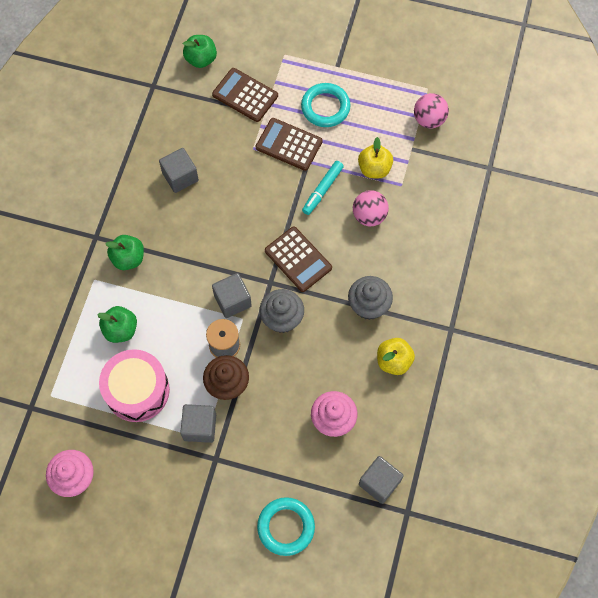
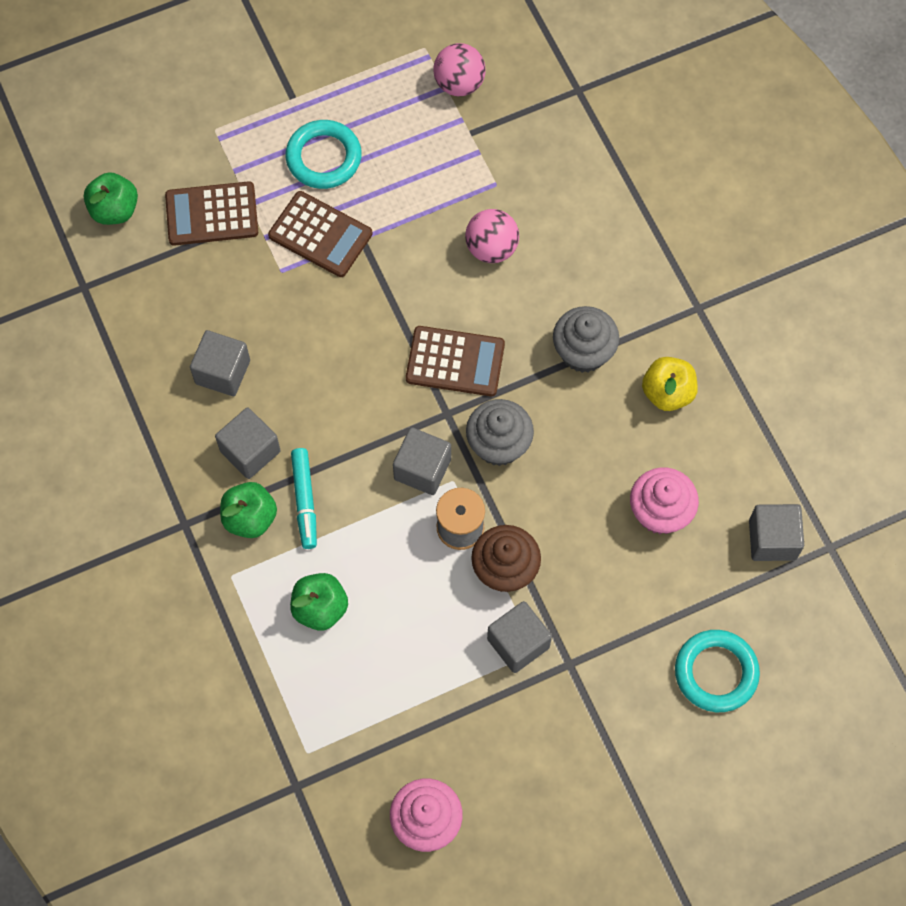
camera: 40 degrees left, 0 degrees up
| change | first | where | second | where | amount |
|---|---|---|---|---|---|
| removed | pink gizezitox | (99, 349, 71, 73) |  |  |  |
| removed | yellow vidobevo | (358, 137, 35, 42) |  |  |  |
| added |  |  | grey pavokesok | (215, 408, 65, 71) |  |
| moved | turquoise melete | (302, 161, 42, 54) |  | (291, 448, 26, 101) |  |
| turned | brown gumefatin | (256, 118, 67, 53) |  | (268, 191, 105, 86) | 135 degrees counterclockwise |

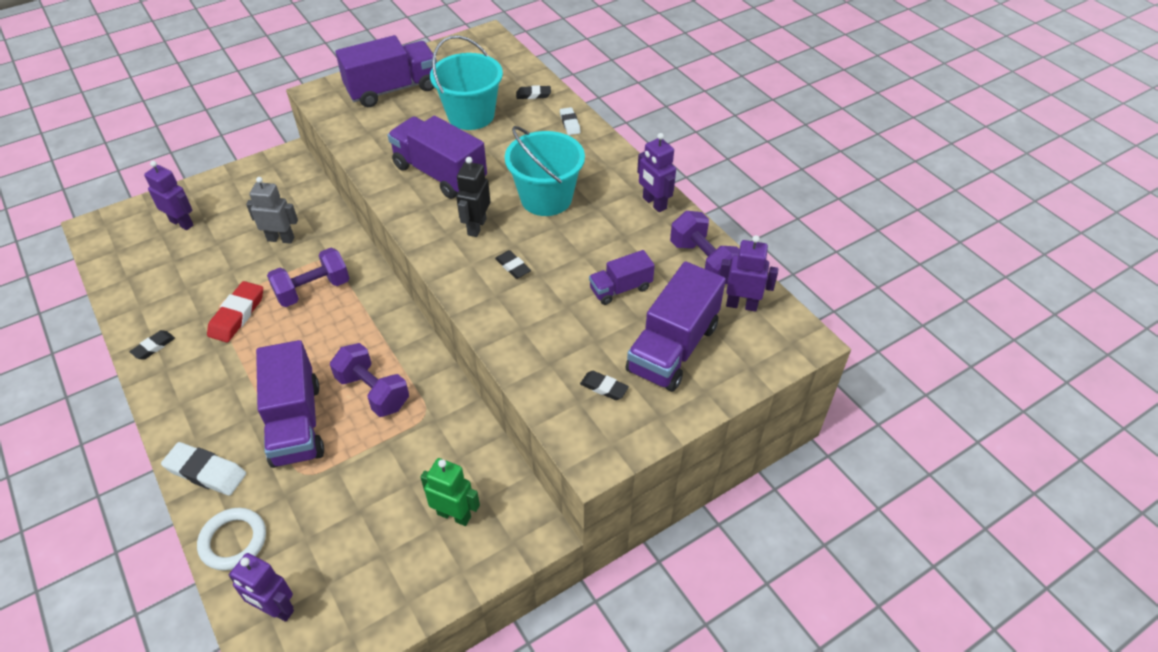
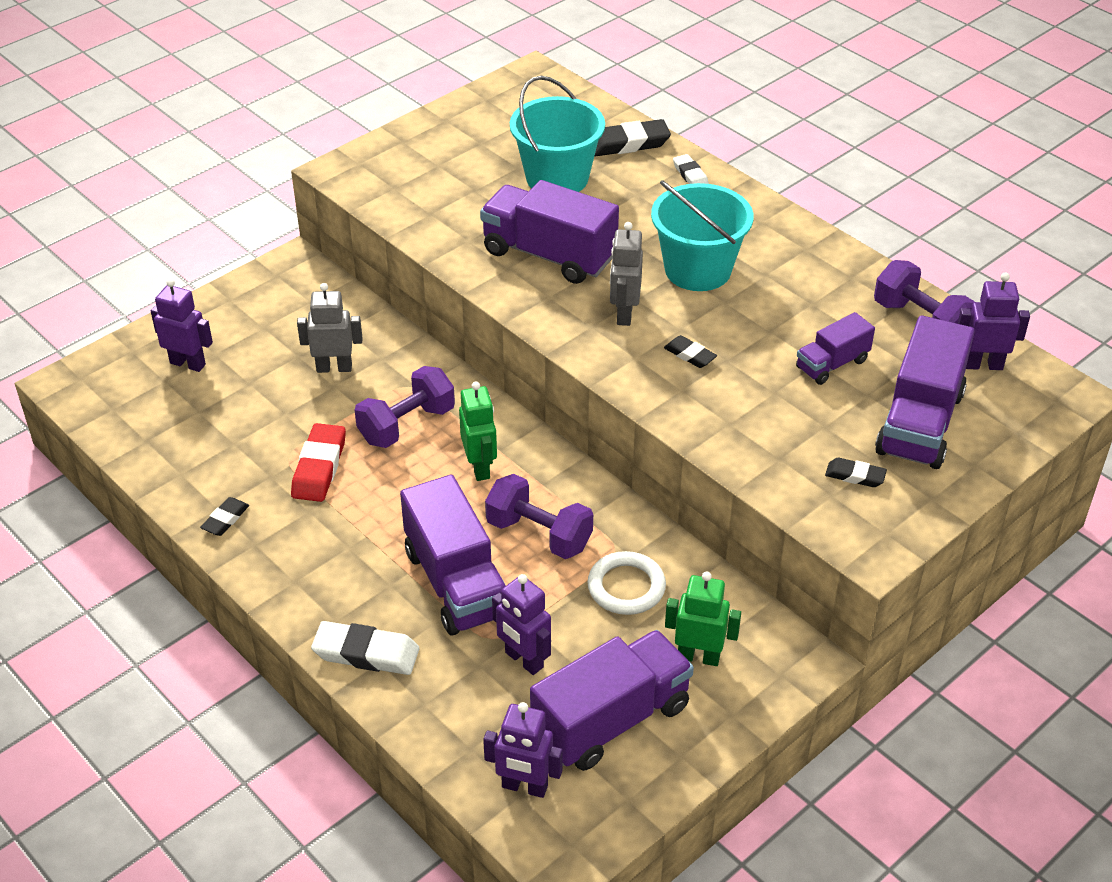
camera: 10 degrees left, 5 degrees down
| change | first | where | second | where | amount |
|---|---|---|---|---|---|
| added |  |  | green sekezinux | (459, 382, 38, 99) |  |
| moved | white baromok | (197, 508, 69, 63) |  | (587, 551, 79, 64) |  |
| moved | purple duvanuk | (336, 35, 101, 72) |  | (530, 630, 164, 141) |  |
| moved | purple sekezinux | (637, 133, 39, 79) |  | (492, 574, 59, 101) |  |
| recoloured | black sekezinux | (456, 157, 34, 80) | grey sekezinux | (610, 222, 33, 104) |  |
| resized | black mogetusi | (516, 85, 35, 14) |  | (595, 119, 76, 38) | x1.73 |

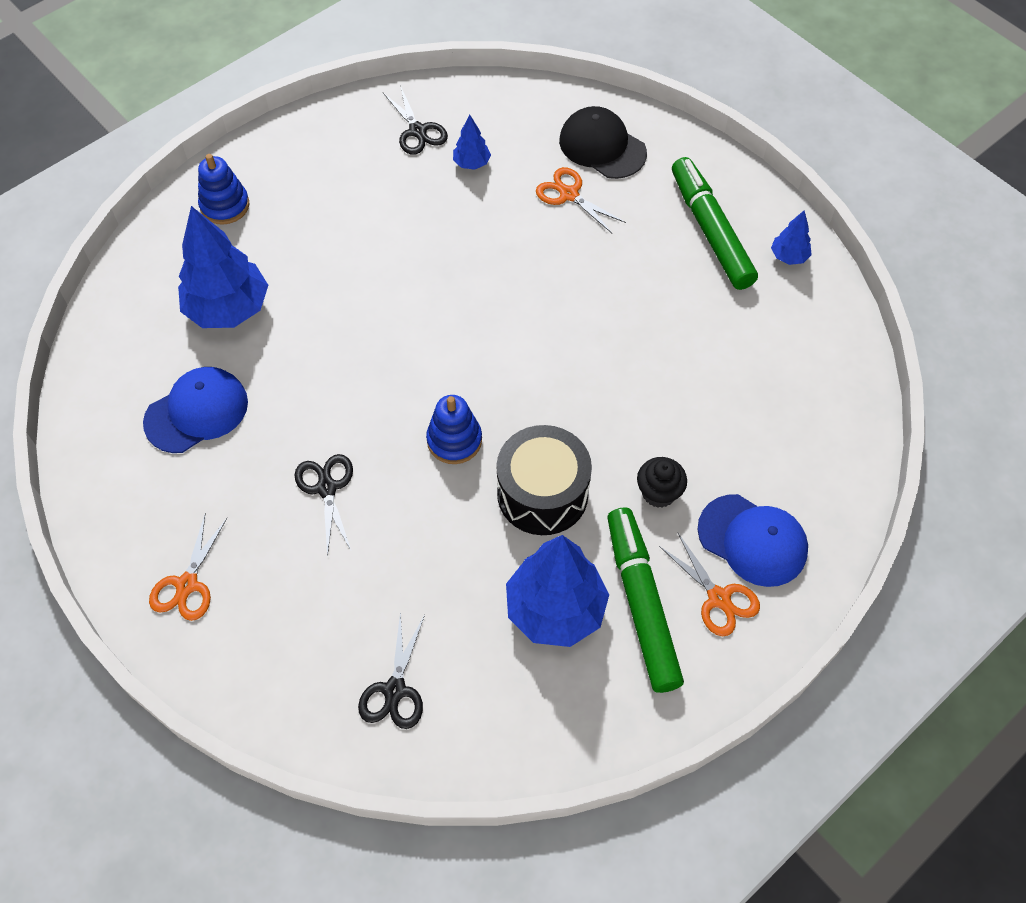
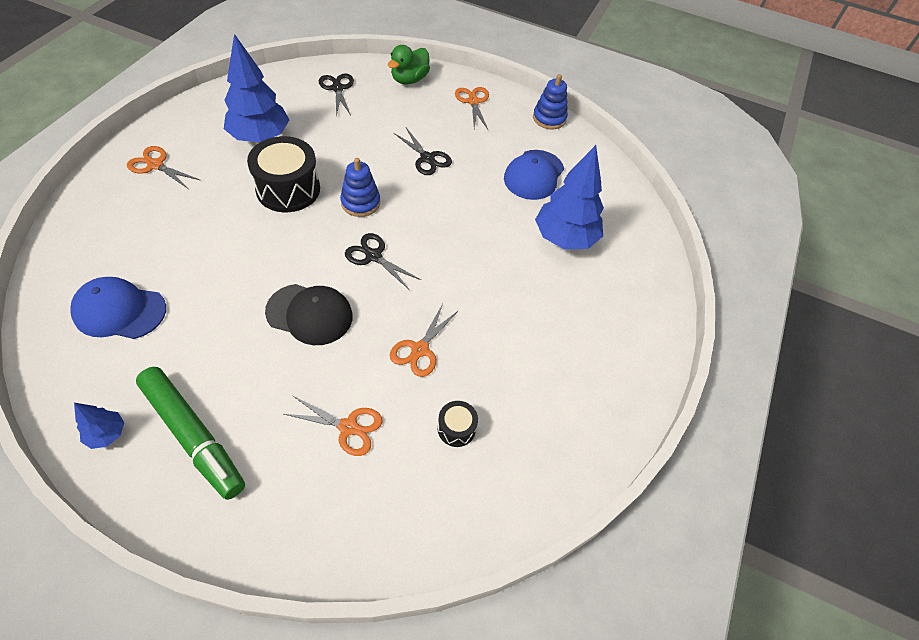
camera: 150 degrees right, 5 degrees down
| change | first | where | second | where | amount |
|---|---|---|---|---|---|
| removed | green melete | (607, 507, 77, 186) |  |  |  |
| removed | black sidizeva | (637, 457, 50, 51) |  |  |  |
| added |  |  | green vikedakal | (388, 45, 42, 39) |  |
| added |  |  | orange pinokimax | (390, 304, 69, 73) |  |
| moved | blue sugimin | (198, 154, 52, 71) |  | (533, 74, 35, 55) |  |
| moved | black pinokimax | (383, 85, 65, 70) |  | (345, 233, 76, 56) |  |
| moved | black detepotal | (559, 106, 88, 73) |  | (265, 284, 88, 61) |  |
| moved | blue detepotal | (698, 494, 110, 93) |  | (70, 277, 96, 62) |  |
| replaced | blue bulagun | (453, 115, 38, 55) | black gizezitox | (438, 401, 40, 46) |  |

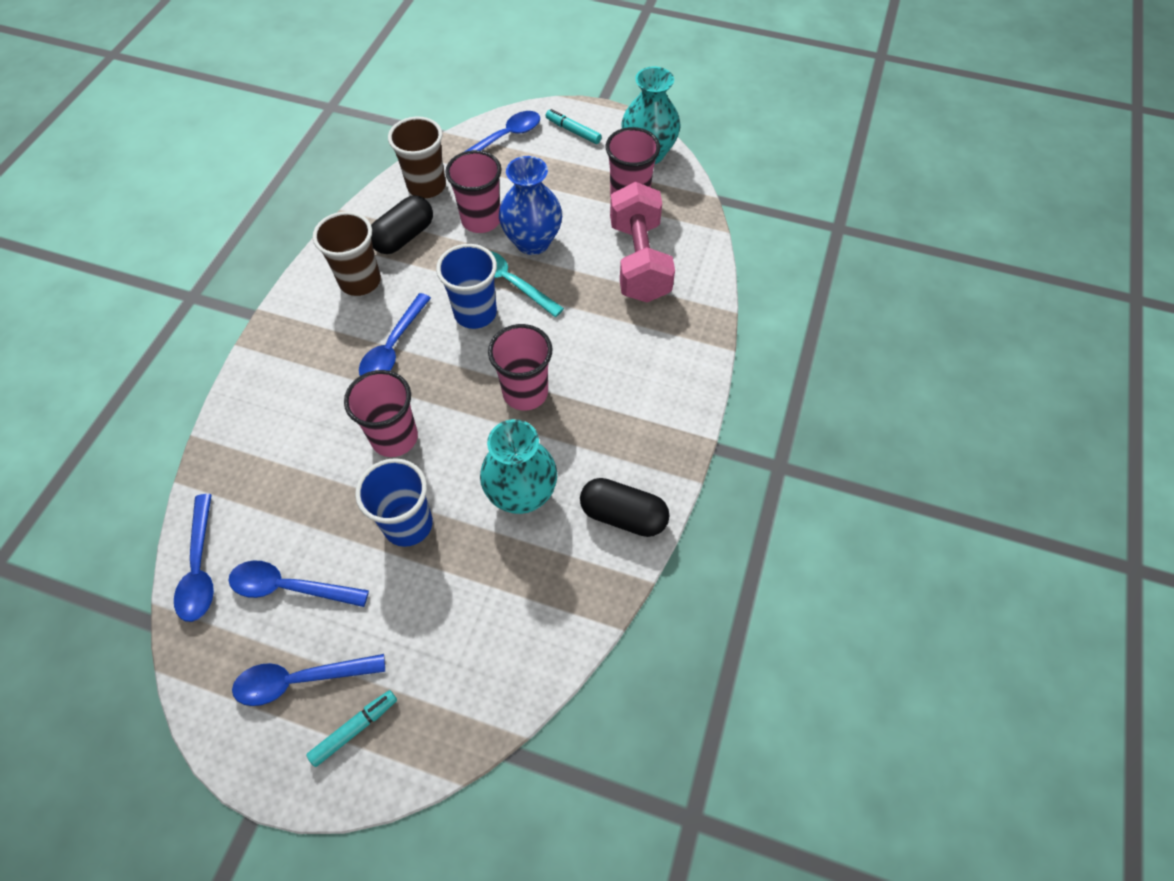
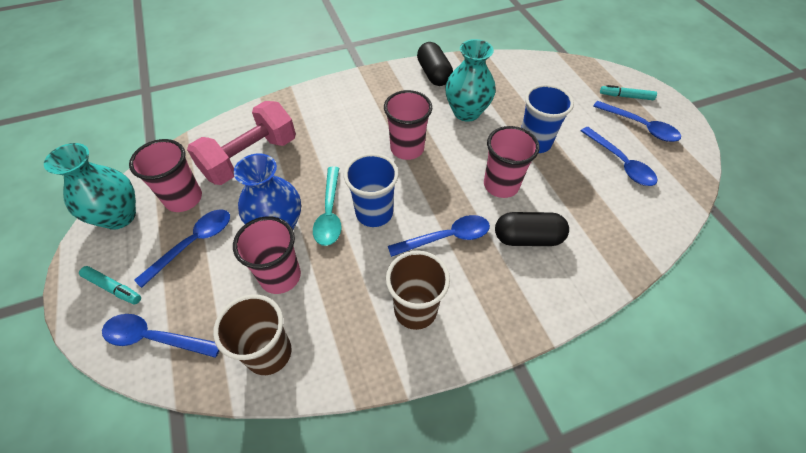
camera: 130 degrees left, 5 degrees down
| change | first | where | second | where | amount |
|---|---|---|---|---|---|
| moved | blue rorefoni | (174, 494, 40, 128) |  | (134, 209, 96, 79) |  |
| moved | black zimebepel | (371, 195, 62, 59) |  | (495, 212, 74, 34) |  |
| turned | turquoise melete | (546, 109, 56, 35) |  | (79, 266, 62, 38) | 60 degrees counterclockwise |

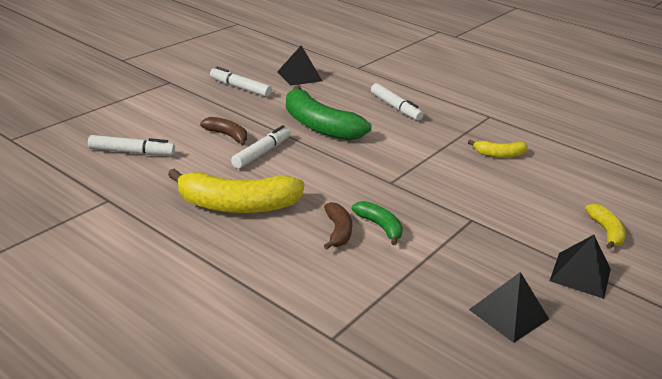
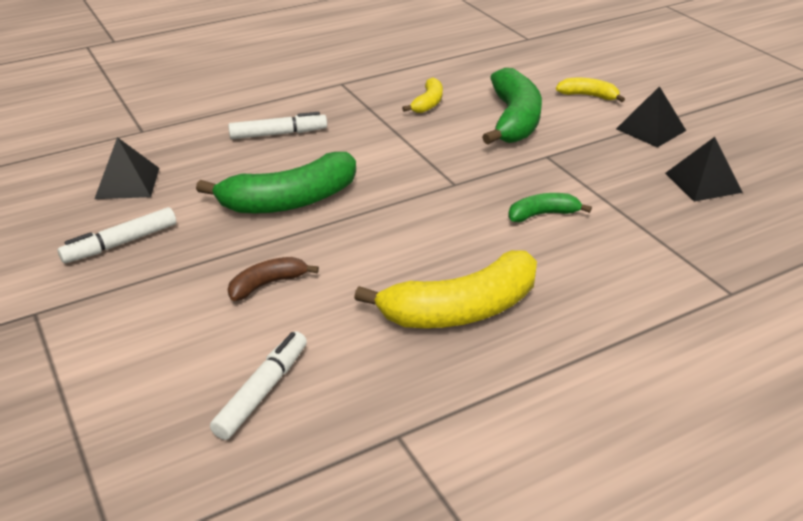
camera: 65 degrees left, 5 degrees up
| change | first | where | second | where | amount |
|---|---|---|---|---|---|
| removed | white melete | (231, 125, 60, 44) |  |  |  |
| removed | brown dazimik | (324, 202, 28, 48) |  |  |  |
| added |  |  | green dazimik | (482, 68, 60, 76) |  |
| turned | yellow dazimik | (168, 168, 137, 45) |  | (354, 250, 183, 78) | 45 degrees clockwise |

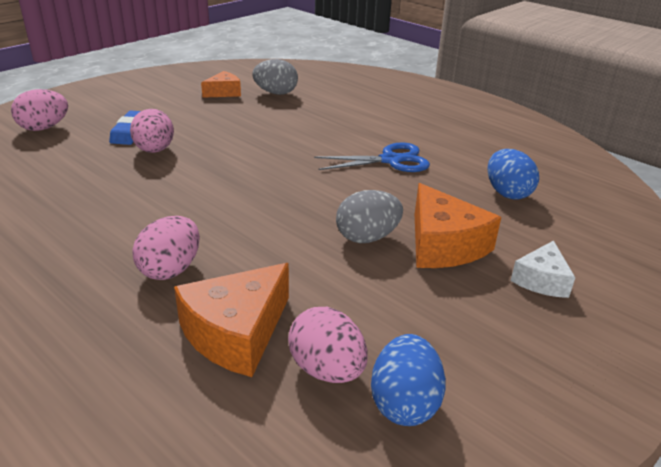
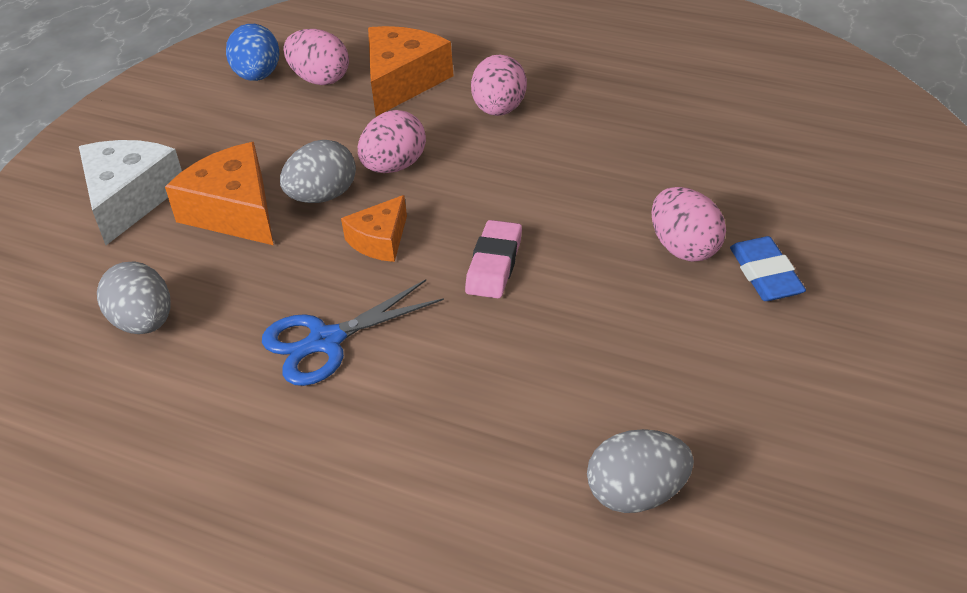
camera: 165 degrees right, 10 degrees up
| change | first | where | second | where | amount |
|---|---|---|---|---|---|
| added |  |  | pink mogetusi | (465, 220, 57, 78) |  |
| moved | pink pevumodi | (11, 89, 57, 42) |  | (358, 110, 68, 63) |  |
| moved | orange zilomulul | (201, 71, 40, 27) |  | (341, 195, 66, 67) |  |
| recoloured | blue pevumodi | (488, 149, 51, 51) | grey pevumodi | (97, 261, 74, 73) |  |
| resized | white zilomulul | (510, 240, 66, 58) |  | (79, 140, 103, 105) | x1.67 |

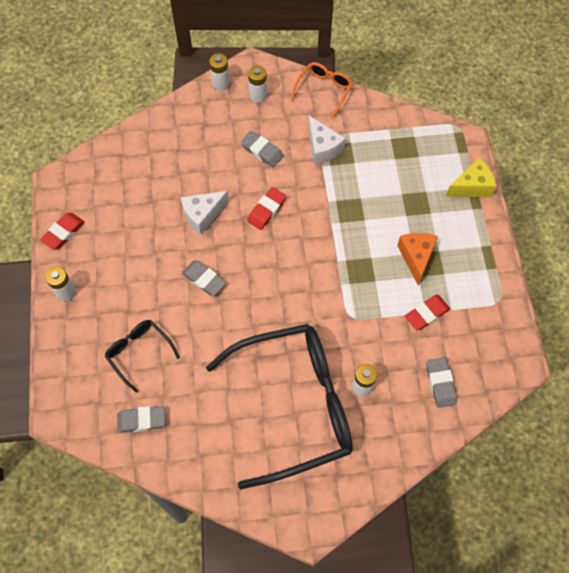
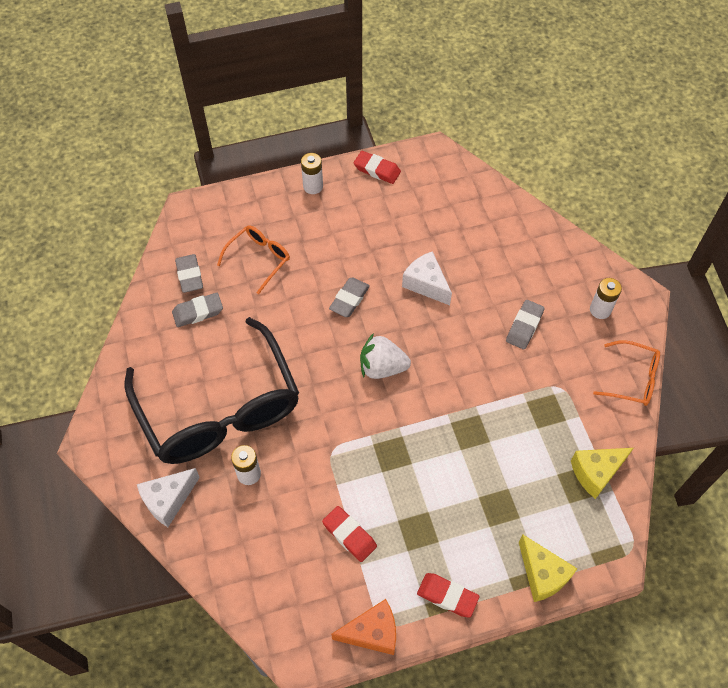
camera: 80 degrees right, 5 degrees down
| change | first | where | second | where | amount |
|---|---|---|---|---|---|
| removed | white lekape | (209, 53, 21, 38) |  |  |  |
| added |  |  | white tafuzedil | (360, 333, 51, 46) |  |
| added |  |  | yellow zilomulul | (571, 448, 63, 51) |  |
| moved | red mogetusi | (247, 187, 39, 43) |  | (417, 573, 63, 45) |  |
| moved | white zilomulul | (308, 116, 38, 48) |  | (137, 468, 63, 59) |  |
| moved | orange zilomulul | (397, 233, 41, 52) |  | (331, 599, 65, 56) |  |
| moved | grey mogetusi | (427, 357, 30, 51) |  | (172, 293, 51, 34) |  |
| recoloured | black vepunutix | (105, 320, 75, 73) | orange vepunutix | (217, 226, 73, 68) |  |

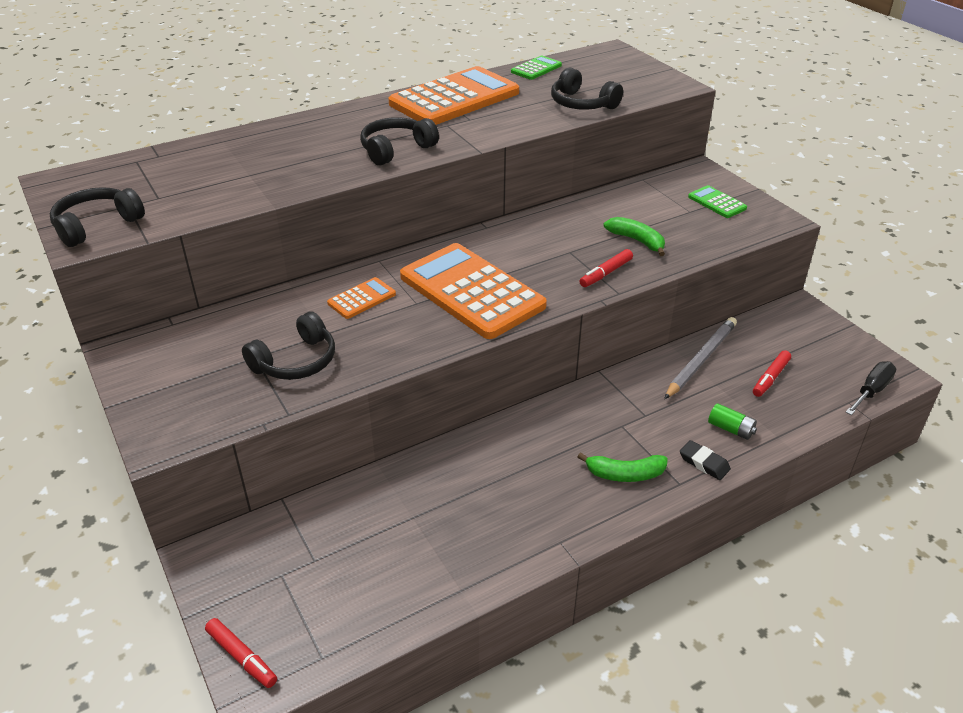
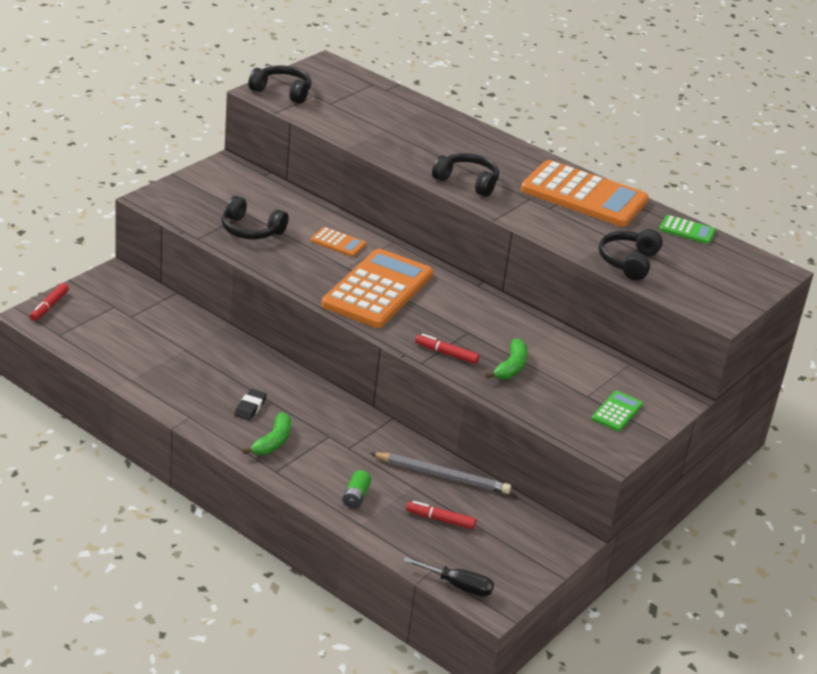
camera: 65 degrees right, 5 degrees down
| change | first | where | second | where | amount |
|---|---|---|---|---|---|
| moved | black mogetusi | (680, 440, 51, 40) |  | (234, 389, 33, 31) |  |
| turned | green dazimik | (577, 452, 91, 30) |  | (242, 412, 49, 43) | 135 degrees counterclockwise |

